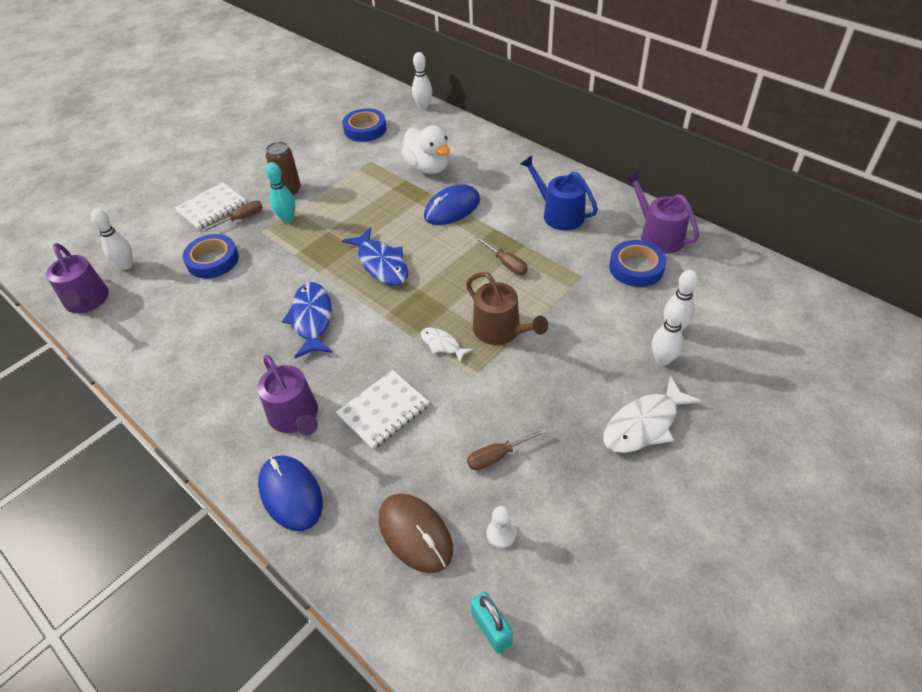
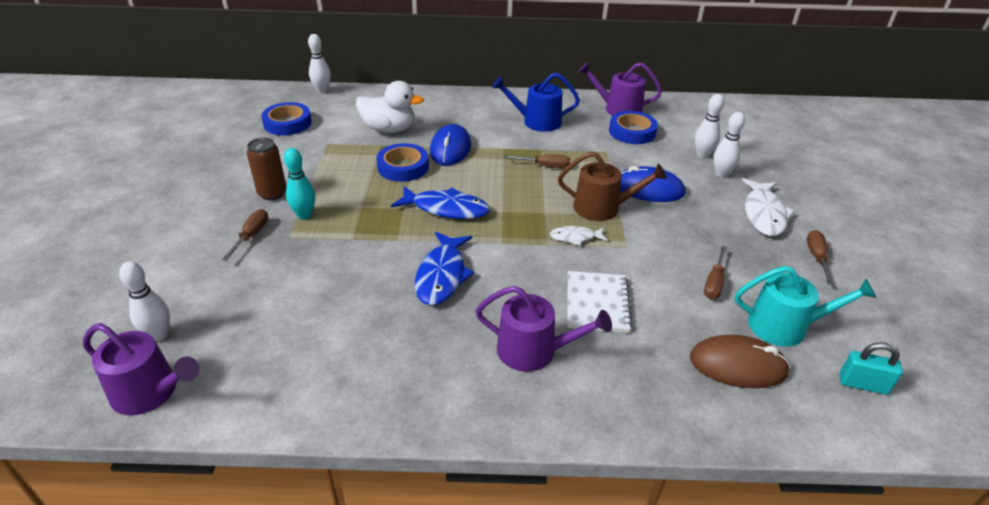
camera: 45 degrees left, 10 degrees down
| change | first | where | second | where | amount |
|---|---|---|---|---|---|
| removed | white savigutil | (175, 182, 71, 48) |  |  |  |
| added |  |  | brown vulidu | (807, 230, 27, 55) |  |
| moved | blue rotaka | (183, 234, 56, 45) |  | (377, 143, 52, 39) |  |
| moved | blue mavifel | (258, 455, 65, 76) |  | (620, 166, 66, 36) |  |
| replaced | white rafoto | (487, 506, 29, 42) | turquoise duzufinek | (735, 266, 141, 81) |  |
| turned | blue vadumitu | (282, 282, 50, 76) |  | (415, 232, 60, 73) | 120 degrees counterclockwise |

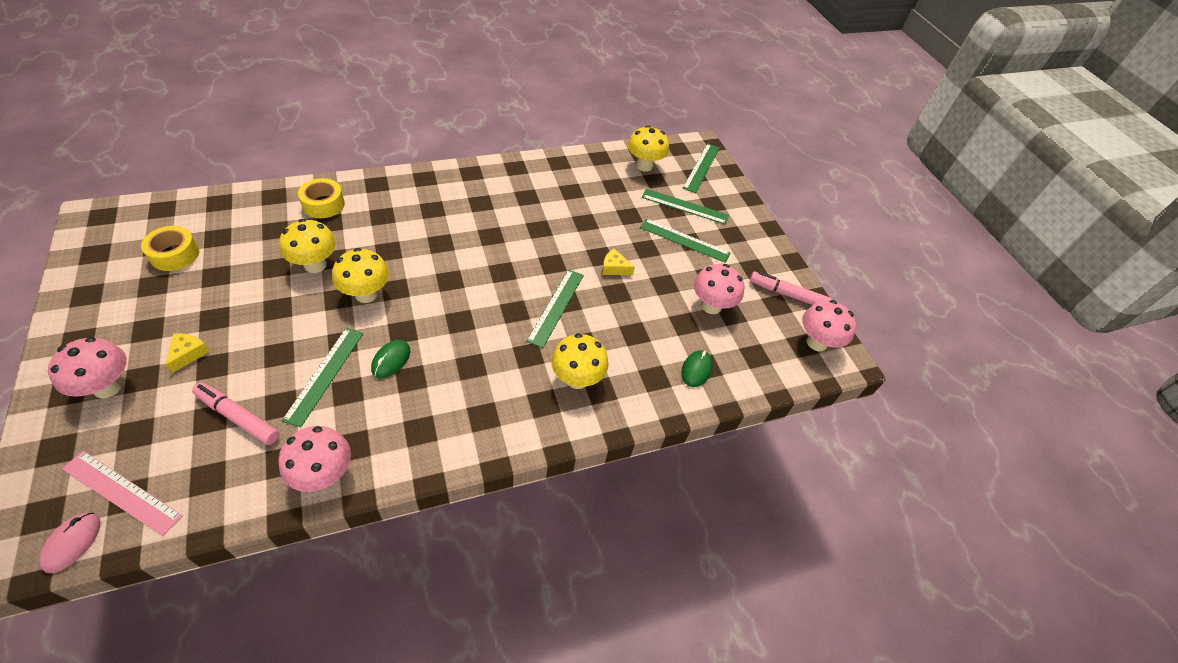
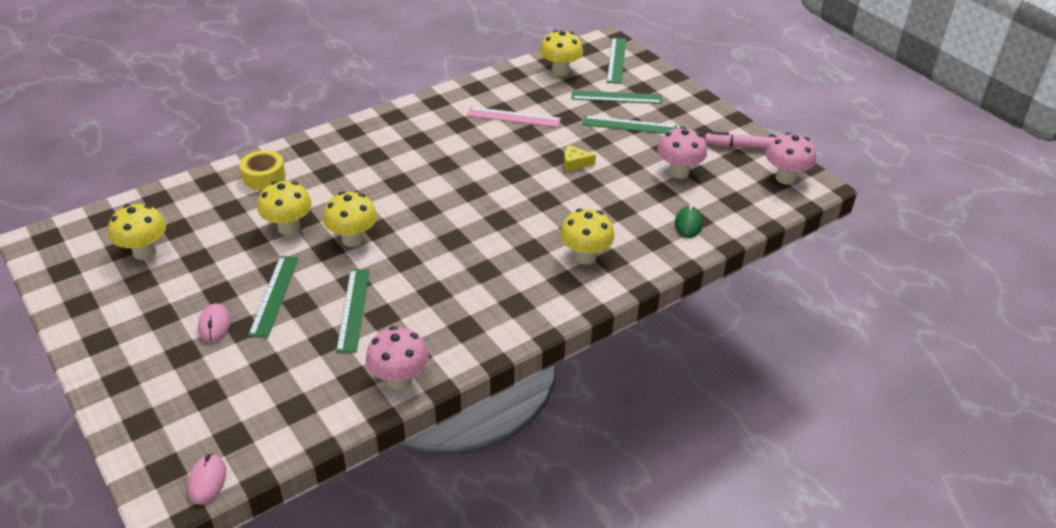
camera: 10 degrees left, 10 degrees down
| change | first | where | second | where | amount |
|---|---|---|---|---|---|
| removed | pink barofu | (48, 337, 79, 61) |  |  |  |
| removed | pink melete | (192, 382, 87, 63) |  |  |  |
| removed | green mavifel | (371, 340, 39, 38) |  |  |  |
| moved | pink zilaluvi | (62, 451, 121, 85) |  | (467, 107, 94, 20) |  |
| moved | green zilaluvi | (526, 270, 58, 78) |  | (248, 256, 50, 82) |  |
| replaced | yellow rotaka | (141, 226, 58, 45) | yellow barofu | (108, 204, 58, 56) |  |
| replaced | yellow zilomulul | (166, 333, 44, 40) | pink mavifel | (198, 303, 32, 39) |  |

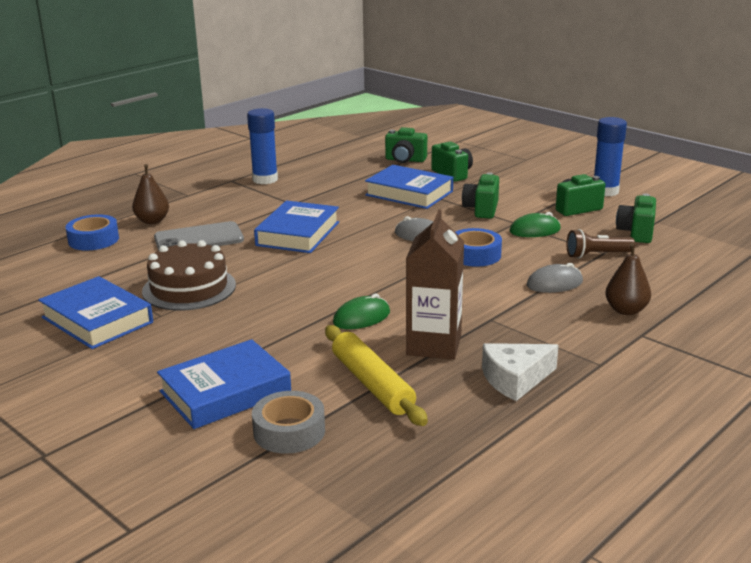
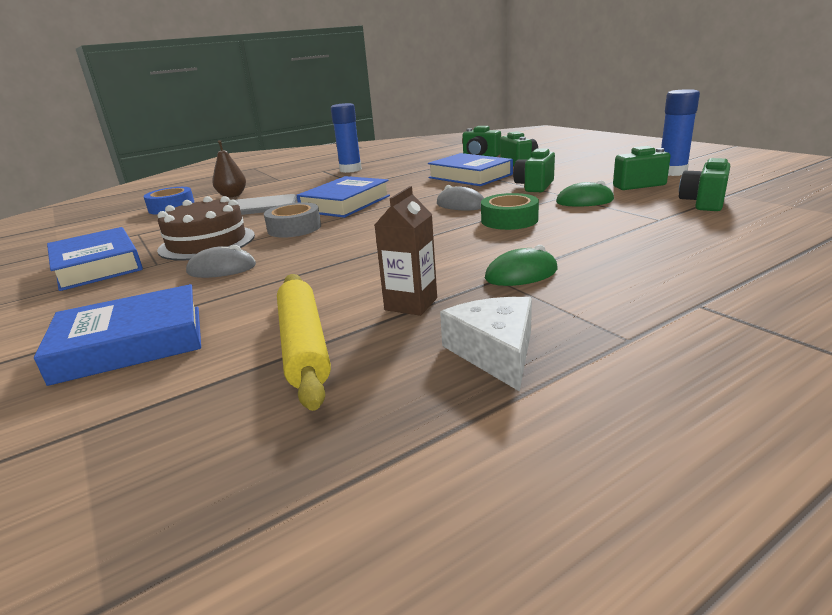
camera: 15 degrees right, 0 degrees up
| change | first | where | second | where | amount |
|---|---|---|---|---|---|
| removed | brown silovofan | (566, 229, 69, 29) |  |  |  |
| removed | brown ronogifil | (605, 243, 46, 72) |  |  |  |
| moved | grey rotaka | (252, 391, 73, 63) |  | (264, 202, 57, 36) |  |
| moved | green mavifel | (333, 294, 57, 35) |  | (485, 245, 73, 41) |  |
| moved | grey mavifel | (527, 263, 56, 30) |  | (186, 245, 70, 33) |  |
| recoloured | blue rotaka | (456, 228, 46, 39) | green rotaka | (481, 193, 58, 37) |  |
| turned | white zilomulul | (482, 343, 77, 58) |  | (440, 297, 92, 95) | 90 degrees clockwise |
| resized | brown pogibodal | (406, 210, 58, 150) |  | (375, 186, 62, 130) | x0.66 |

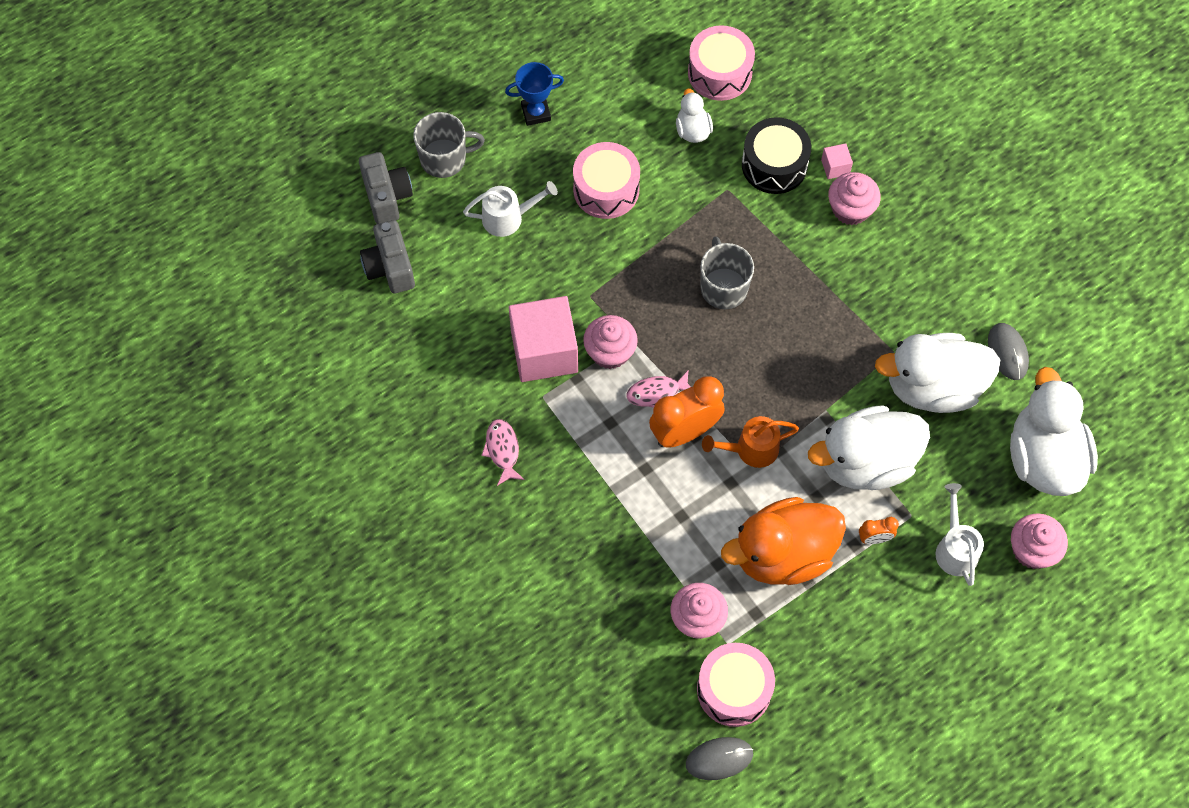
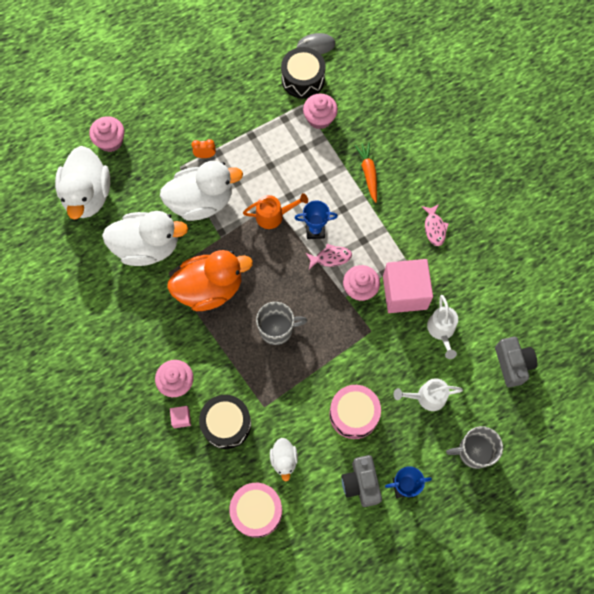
camera: 175 degrees left, 5 degrees up
| change | first | where | second | where | amount |
|---|---|---|---|---|---|
| removed | grey mavifel | (988, 323, 41, 57) |  |  |  |
| added |  |  | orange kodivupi | (354, 142, 23, 61) |  |
| moved | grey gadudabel | (359, 152, 54, 72) |  | (341, 455, 41, 52) |  |
| moved | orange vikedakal | (721, 497, 125, 88) |  | (167, 250, 86, 61) |  |
| moved | white duzufinek | (935, 483, 49, 103) |  | (427, 295, 31, 64) |  |
| replaced | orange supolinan | (649, 376, 76, 72) | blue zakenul | (295, 201, 43, 38) |  |
| recoloured | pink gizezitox | (697, 643, 78, 84) | black gizezitox | (281, 47, 45, 52) |  |
| turned | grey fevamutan | (701, 237, 53, 72) |  | (256, 302, 51, 43) | 90 degrees counterclockwise |

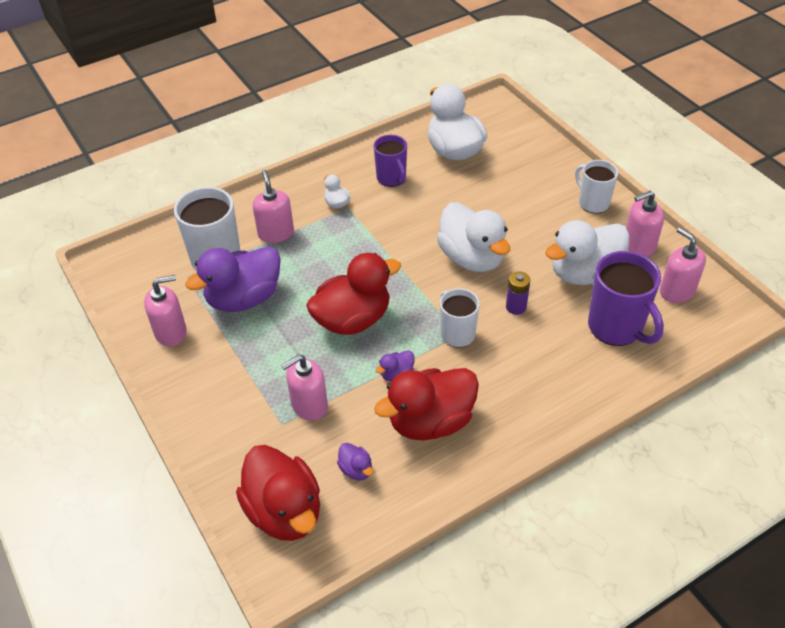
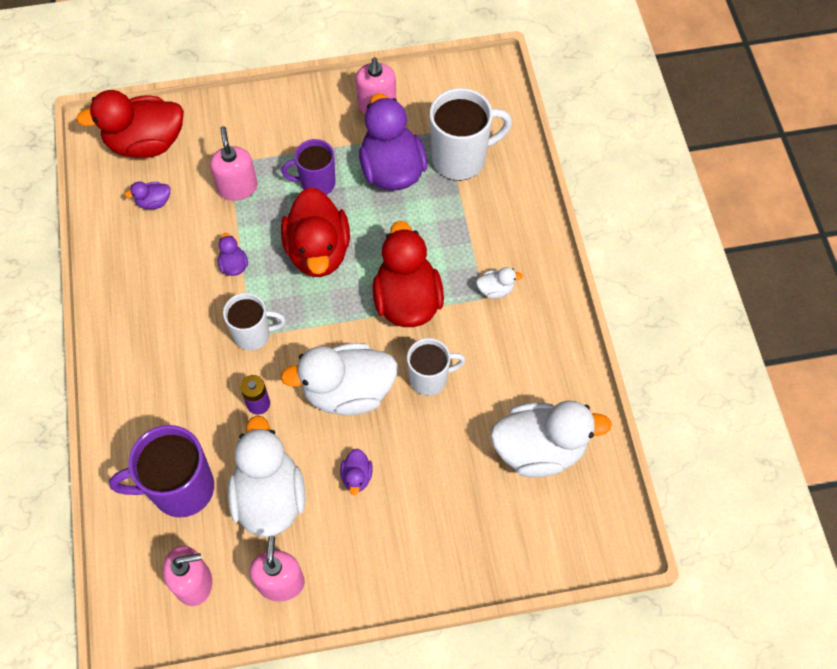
camera: 110 degrees right, 15 degrees up
| change | first | where | second | where | amount |
|---|---|---|---|---|---|
| removed | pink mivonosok | (253, 170, 41, 73) |  |  |  |
| added |  |  | purple vikedakal | (340, 449, 33, 46) |  |
| moved | purple fevamutan | (374, 135, 33, 52) |  | (281, 139, 54, 56) |  |
| moved | red vikedakal | (374, 368, 105, 72) |  | (373, 221, 71, 106) |  |
| moved | white fevamutan | (575, 160, 43, 54) |  | (407, 338, 58, 58) |  |

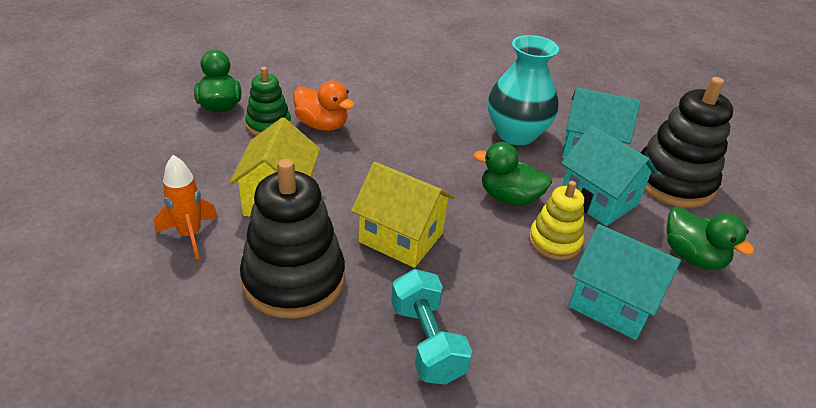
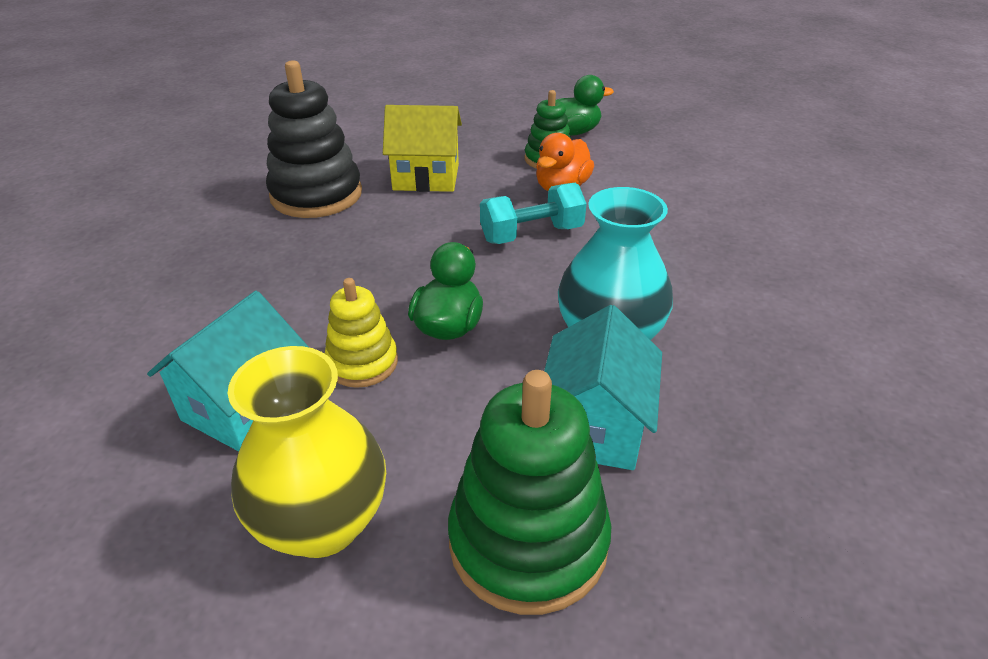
camera: 90 degrees right, 0 degrees up
| change | first | where | second | where | amount |
|---|---|---|---|---|---|
| removed | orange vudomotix | (154, 155, 64, 104) |  |  |  |
| removed | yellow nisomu | (351, 162, 104, 106) |  |  |  |
| removed | turquoise nisomu | (561, 125, 97, 101) |  |  |  |
| moved | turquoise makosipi | (391, 269, 81, 116) |  | (480, 183, 107, 61) |  |
| replaced | green vikedakal | (666, 207, 88, 63) | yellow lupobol | (228, 346, 158, 212) |  |
| recoloured | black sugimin | (640, 77, 93, 131) | green sugimin | (448, 370, 163, 245) |  |

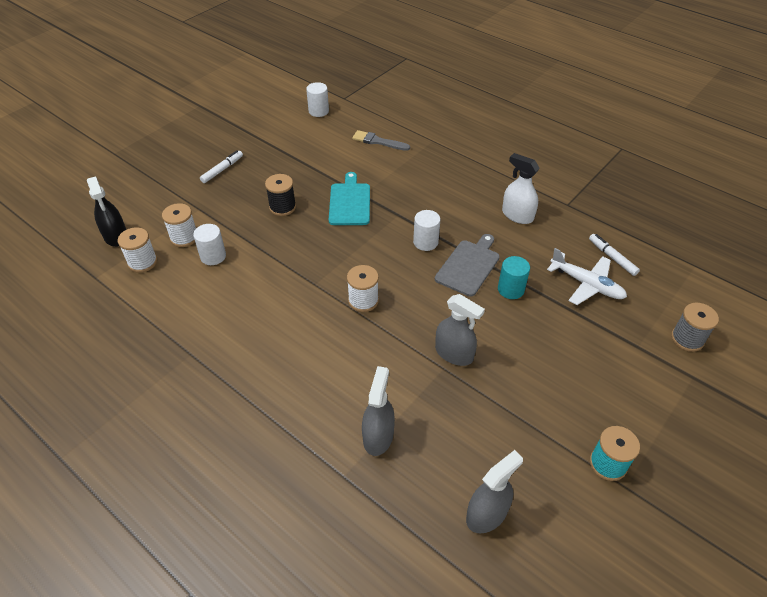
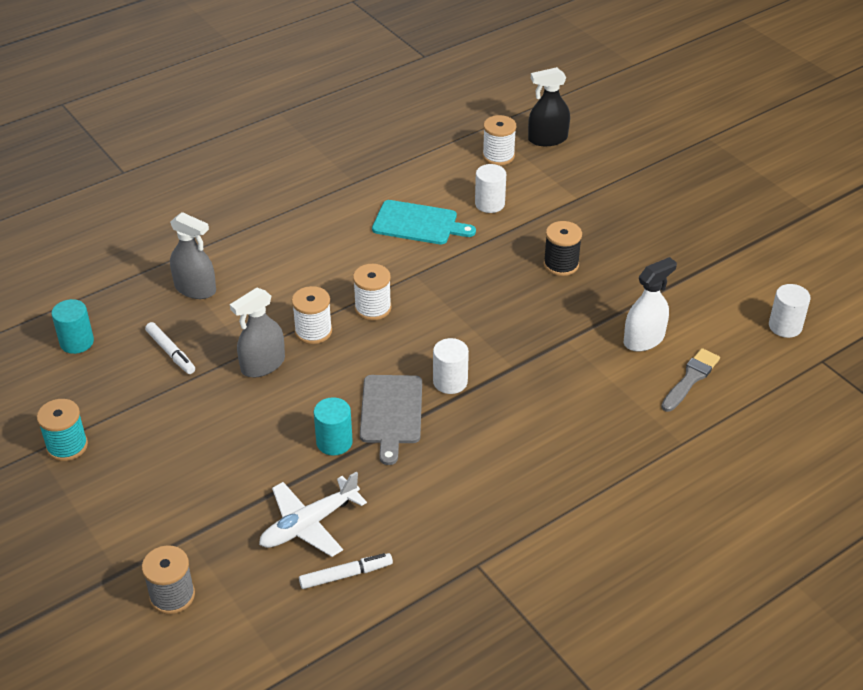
camera: 105 degrees right, 5 degrees down
| change | first | where | second | where | amount |
|---|---|---|---|---|---|
| moved | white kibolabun | (162, 203, 34, 44) |  | (292, 286, 40, 58) |  |
| moved | white melete | (200, 150, 43, 33) |  | (145, 322, 50, 52) |  |
| moved | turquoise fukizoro | (329, 172, 41, 53) |  | (372, 200, 104, 44) |  |
| moved | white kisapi | (502, 153, 38, 71) |  | (624, 257, 53, 95) |  |
| replaced | grey kisapi | (466, 450, 57, 83) | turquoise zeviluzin | (52, 299, 42, 55) |  |
| turned | grey fukizoro | (435, 234, 65, 63) |  | (360, 375, 62, 90) | 45 degrees clockwise |

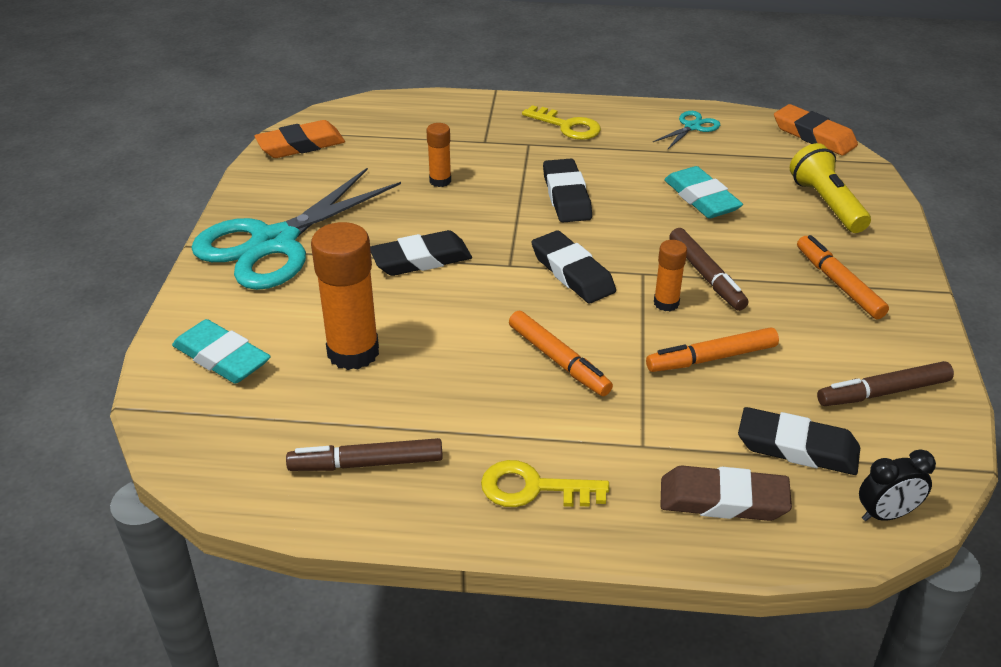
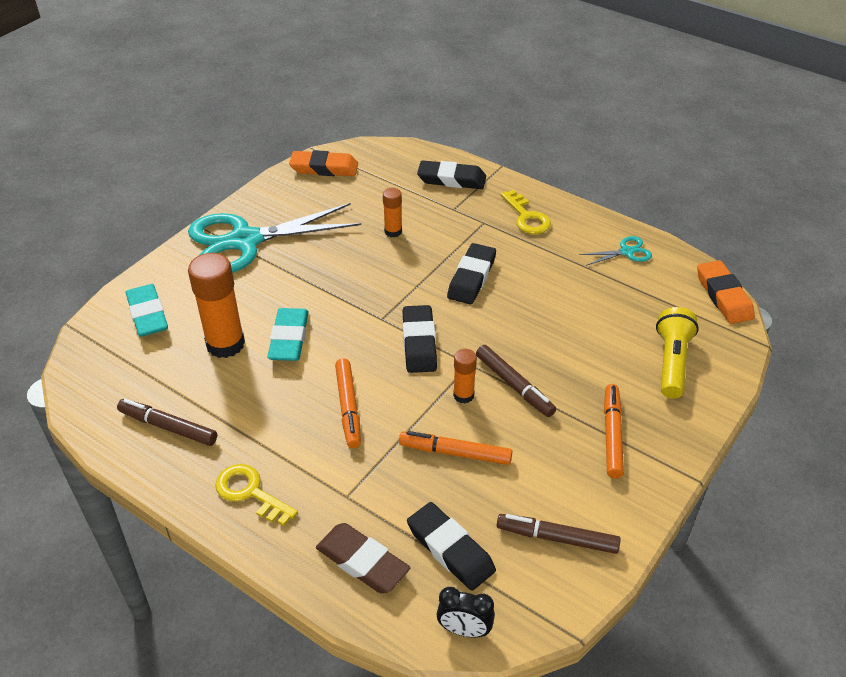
camera: 30 degrees right, 5 degrees up
| change | first | where | second | where | amount |
|---|---|---|---|---|---|
| moved | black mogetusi | (370, 230, 102, 46) |  | (417, 160, 69, 29) |  |
| moved | turquoise mogetusi | (664, 166, 79, 53) |  | (267, 308, 42, 53) |  |
| turned | brown melete | (669, 228, 79, 83) |  | (476, 345, 80, 72) | 45 degrees counterclockwise |

